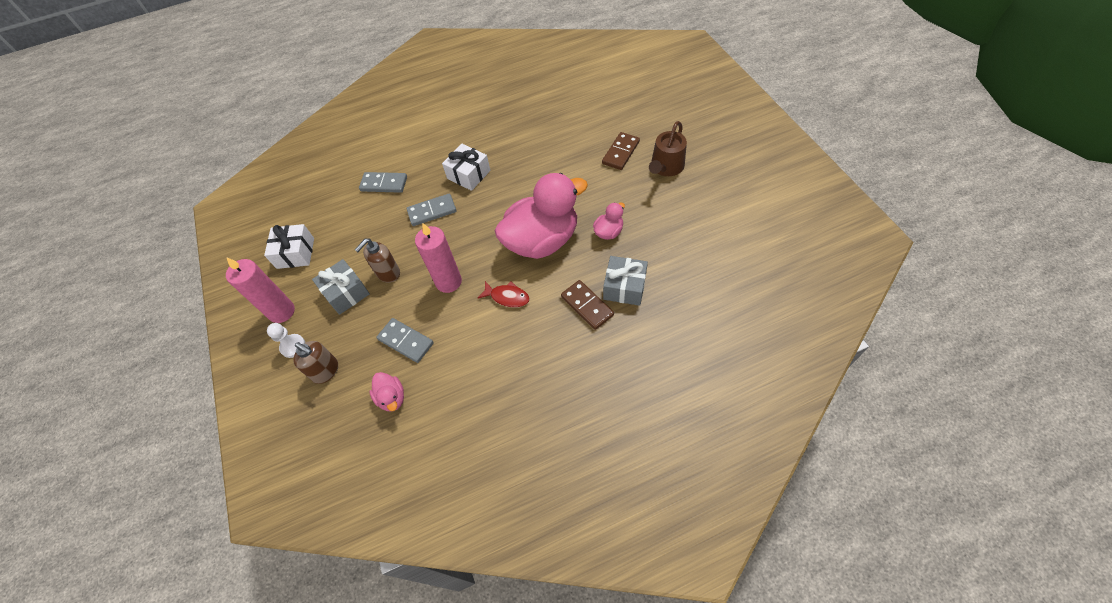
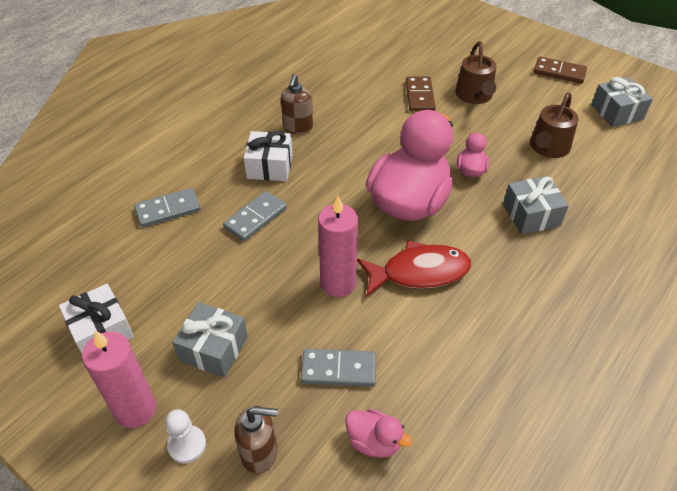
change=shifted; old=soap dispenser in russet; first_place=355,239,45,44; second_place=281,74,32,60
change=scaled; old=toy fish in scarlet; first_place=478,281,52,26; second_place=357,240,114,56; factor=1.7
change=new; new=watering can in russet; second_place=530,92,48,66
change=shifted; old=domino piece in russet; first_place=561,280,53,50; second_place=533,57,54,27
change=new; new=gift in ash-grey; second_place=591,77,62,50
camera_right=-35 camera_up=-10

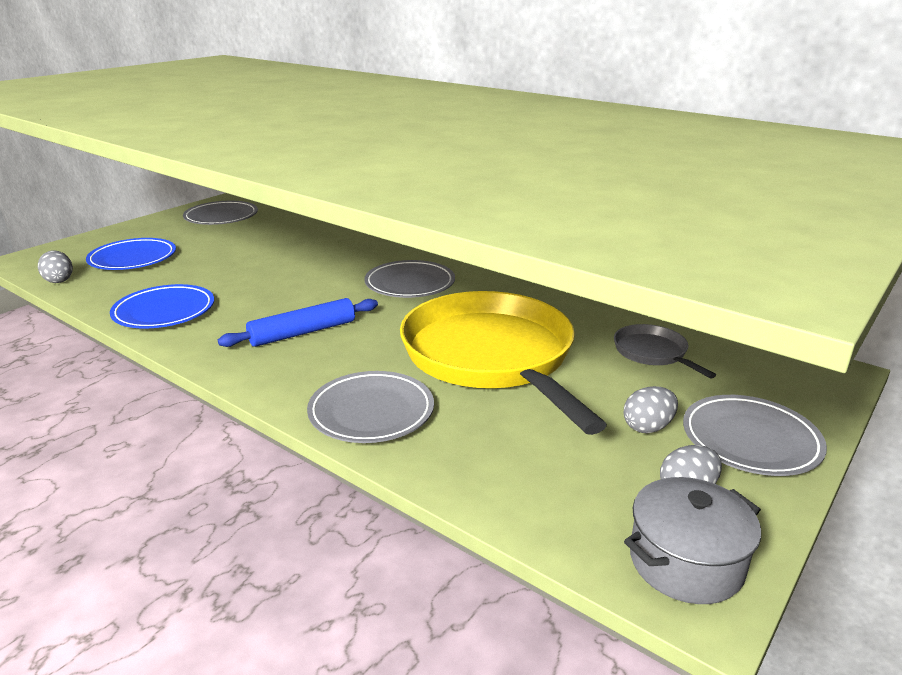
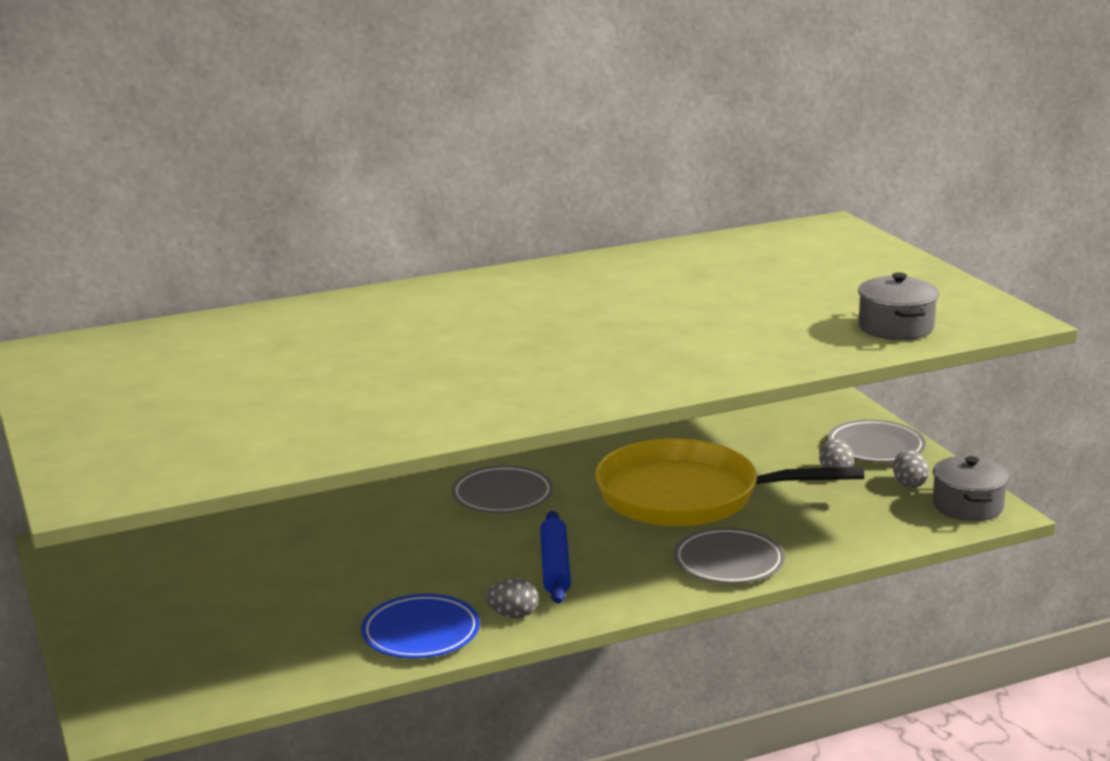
change=shifted; old=egg in ash-grey; first_place=38,250,35,33; second_place=485,578,54,40
change=new; new=cooking pot in ash-grey; second_place=858,273,81,67
change=gone; old=plate in blue; first_place=86,238,90,32
change=gone; old=plate in ash-grey; first_place=183,201,75,24
change=gone; old=pan in ash-grey; first_place=614,324,102,55
camera_right=-60 camera_up=-5

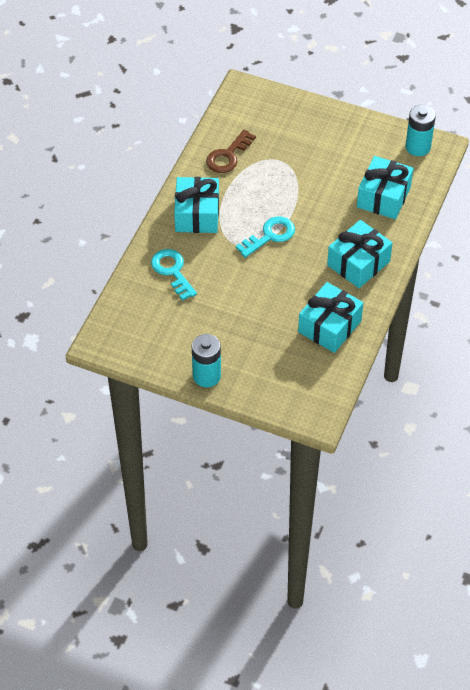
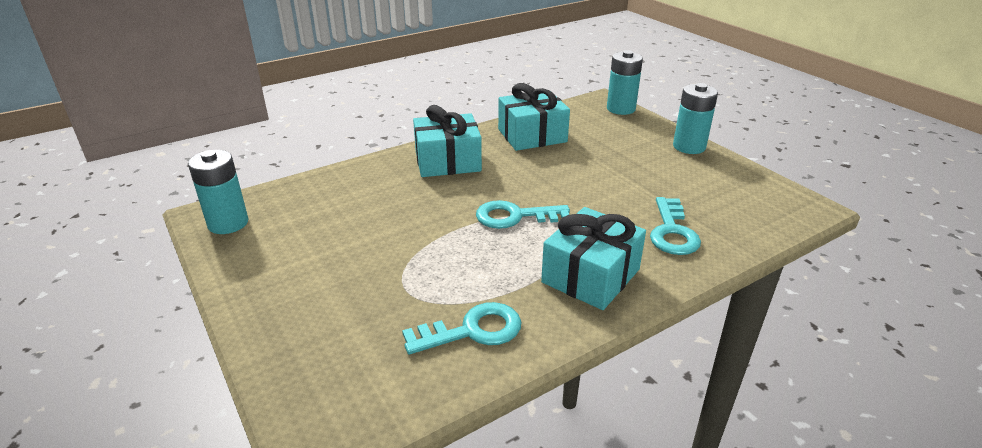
change=repainted; old=key in russet; new=key in teal; first_place=206,129,50,44; second_place=402,302,119,53
change=new; new=AA battery in teal; second_place=607,50,36,65
change=gone; old=gift in teal; first_place=357,156,56,63
camera_right=-145 camera_up=-20

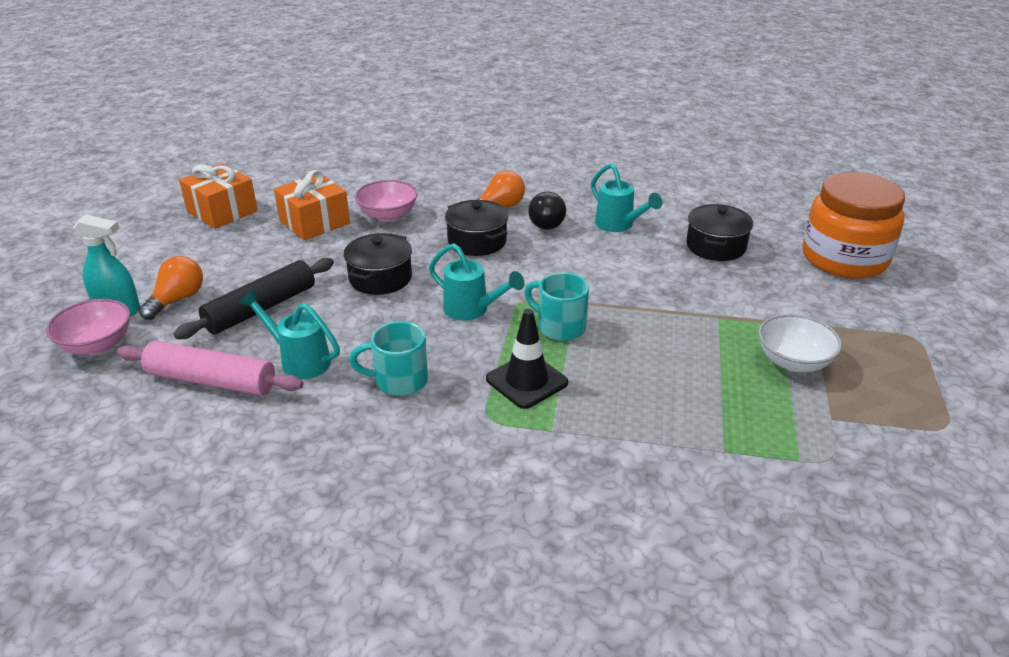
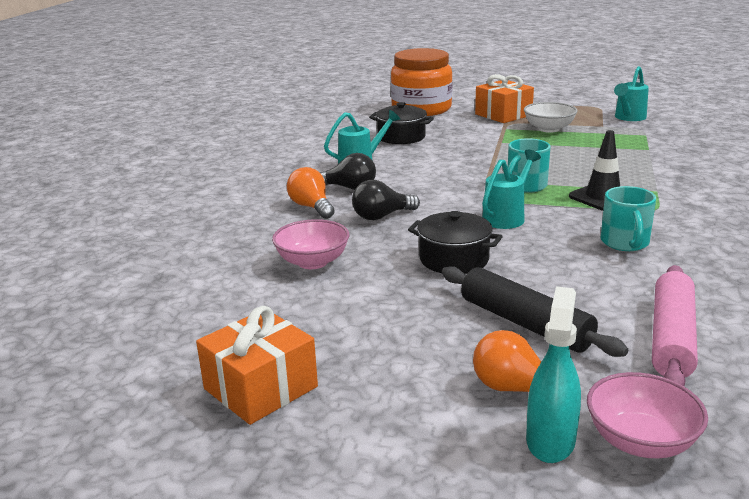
change=swapped; old=cooking pot in ebony; new=lightbulb in ebony; first_place=445,200,64,56; second_place=352,180,68,40
change=shifted; old=gift in bright orange; first_place=274,170,76,70; second_place=475,74,59,49
change=shifted; old=watering can in teal; first_place=239,290,101,89; second_place=614,66,35,55
camera_right=-85 camera_up=-10

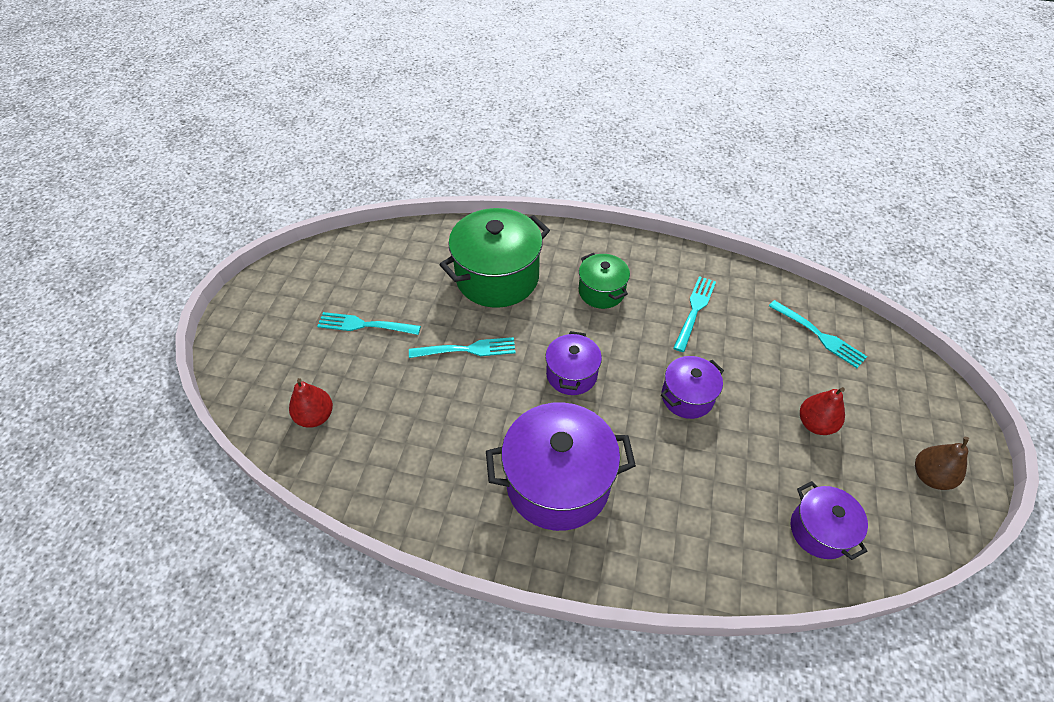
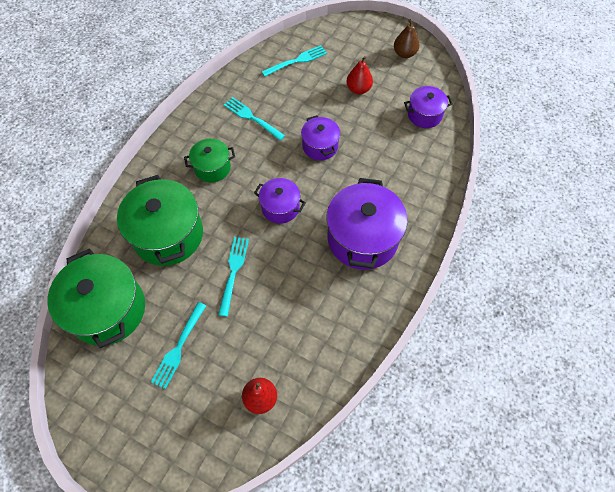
change=new; new=cooking pot in emerald; second_place=47,248,98,100
camera_right=-75 camera_up=10

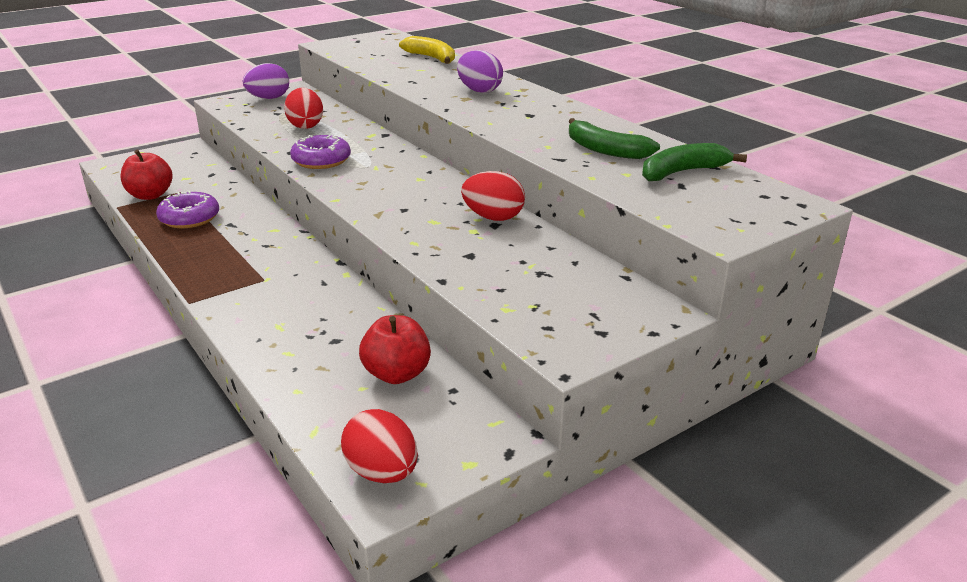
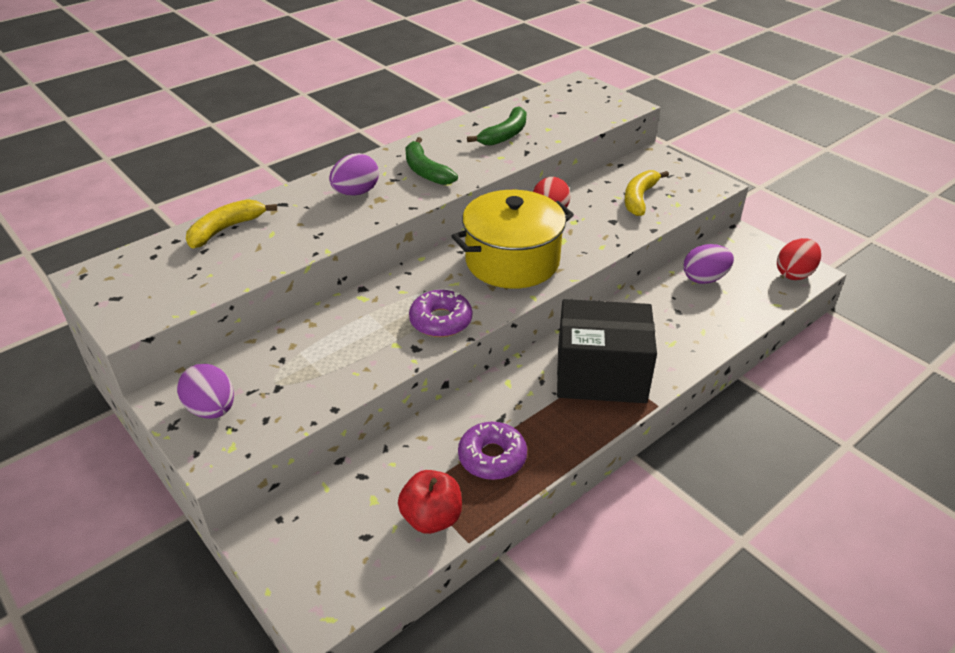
change=shifted; old=banana fruit in emerald; first_place=642,143,105,38; second_place=406,137,52,48
change=new; new=cooking pot in golden; second_place=452,190,122,99
change=new; new=box in ebony; second_place=557,299,100,104
change=new; new=banana fruit in golden; second_place=625,170,44,46
change=swapped; old=apple fruit in scarlet; new=egg in royal purple; first_place=359,315,72,69; second_place=683,244,51,40
change=gone; old=egg in scarlet; first_place=284,88,39,41
camera_right=-95 camera_up=10

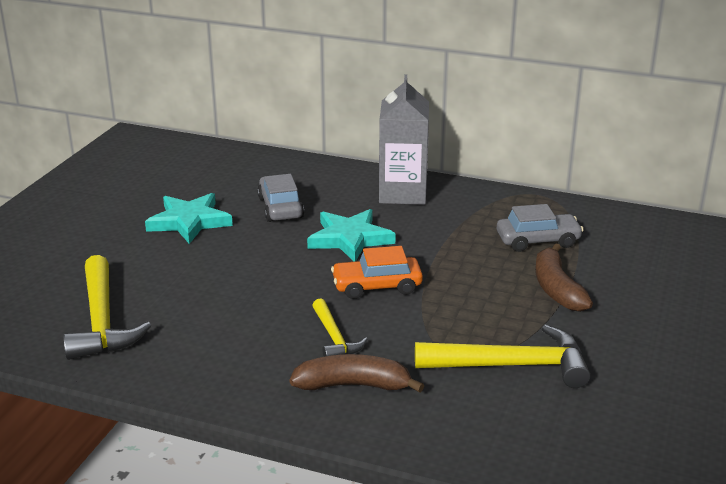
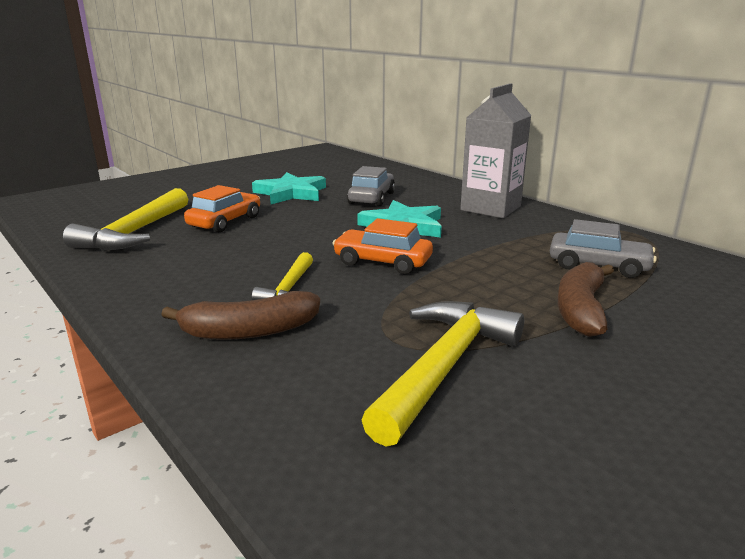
change=rotated; old=banana fruit in russet; first_place=289,354,135,39; second_place=161,291,159,49; degrees=135
change=new; new=automobile in bright orange; second_place=184,185,76,47
change=rotated; old=carpenter's hammer in golden; first_place=415,324,175,64; second_place=362,301,162,146; degrees=-90
camera_right=30 camera_up=-5

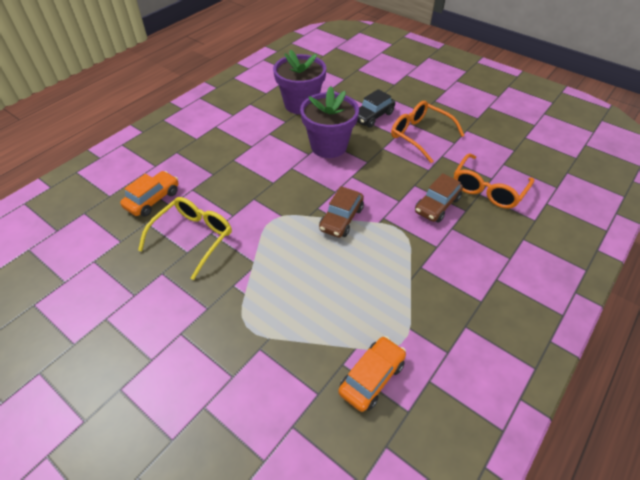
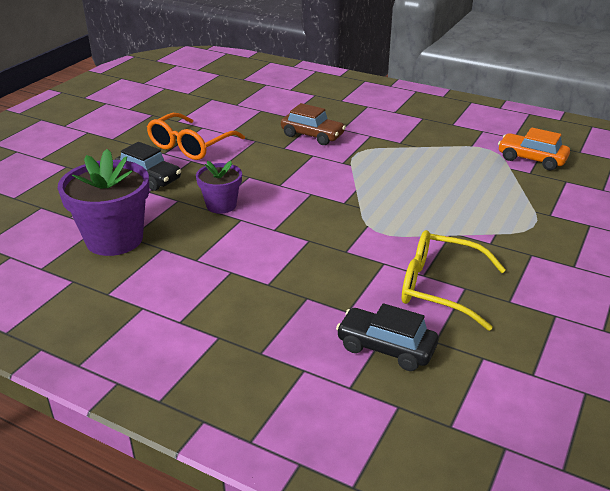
change=scaled; old=plant pot in royal purple; first_place=300,86,59,72; second_place=196,161,46,53; factor=0.57
change=repainted; old=automobile in bright orange; new=automobile in ebony; first_place=120,171,58,46; second_place=336,303,102,68
change=gone; old=automobile in russet; first_place=319,186,45,52
change=gone; old=eyeglasses in bright orange; first_place=454,153,80,56
camera_right=-100 camera_up=-15

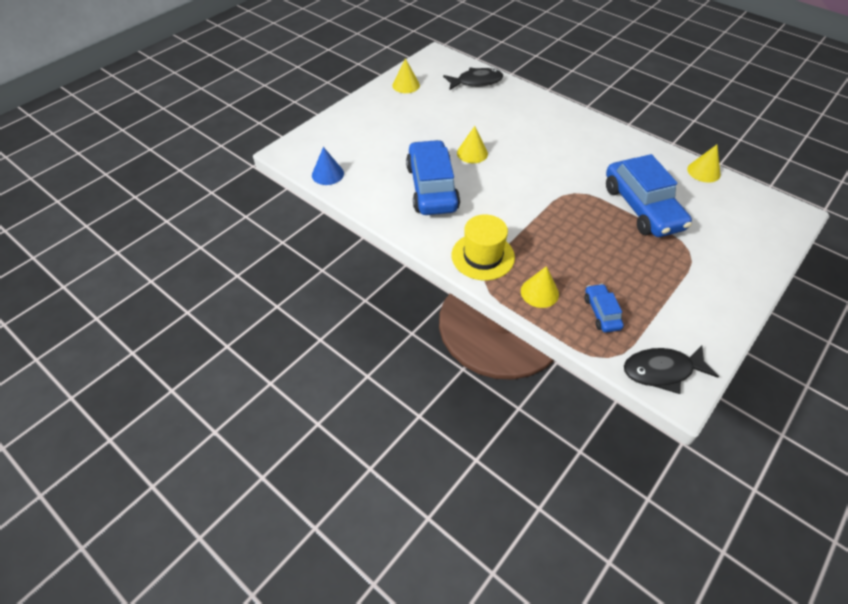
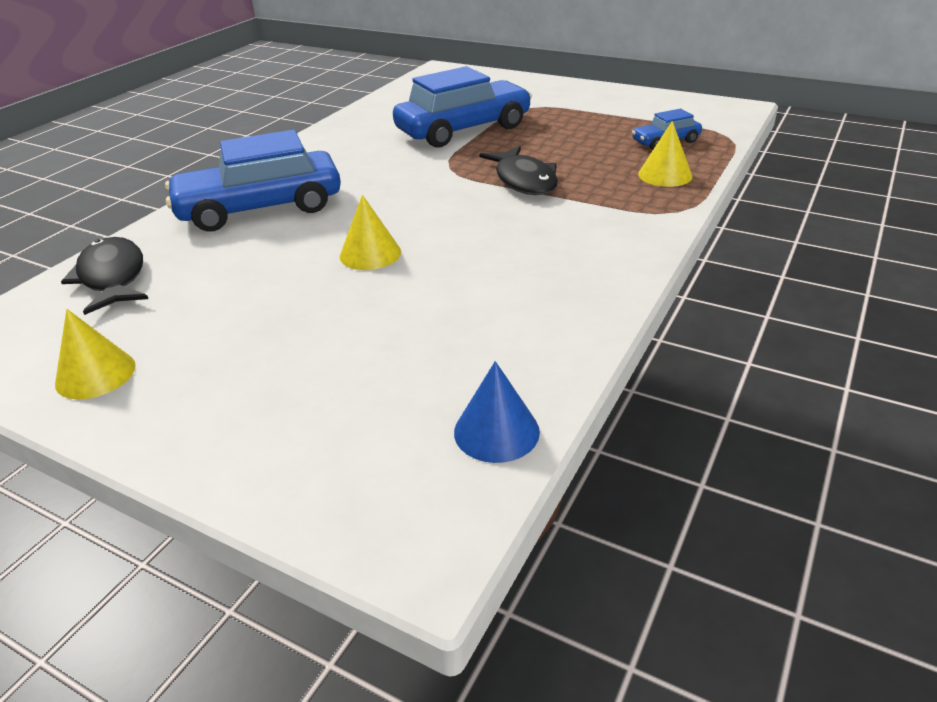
change=shifted; old=automobile in blue; first_place=406,140,54,75; second_place=165,130,176,101
change=shifted; old=toy fish in ebony; first_place=624,345,95,49; second_place=479,146,79,49
change=gone; old=tall hat in golden; first_place=452,215,63,65
change=gone; old=cone shape in golden; first_place=687,145,34,38
camera_right=-100 camera_up=-15

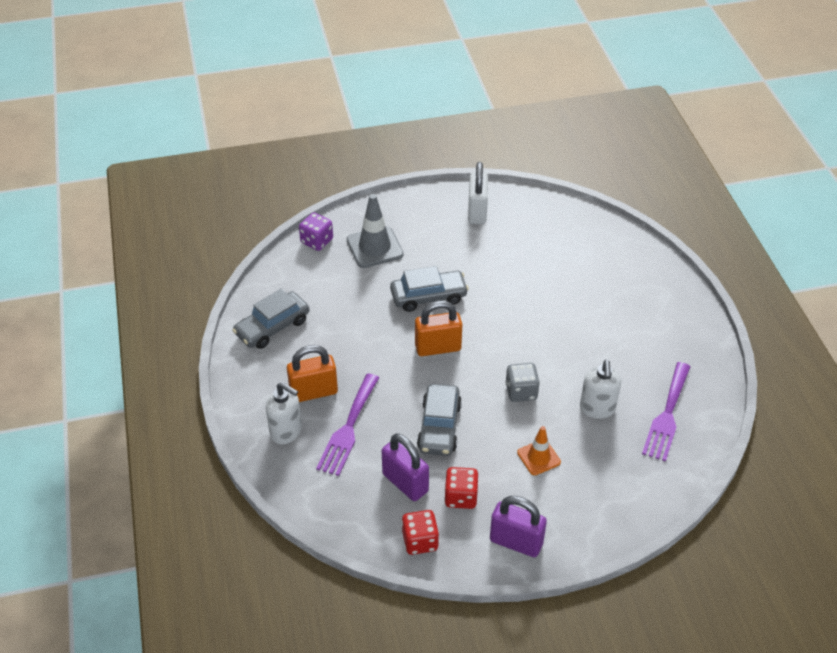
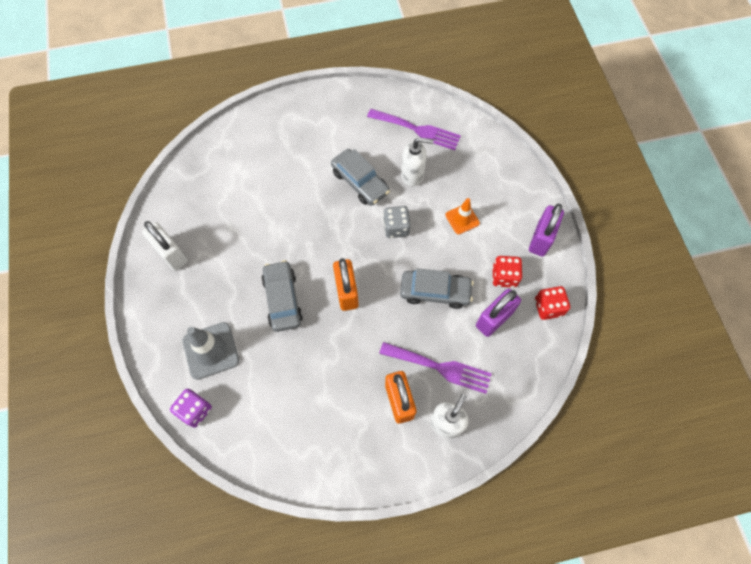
change=rotated; old=lock in snow-white; first_place=468,162,20,62; second_place=142,221,46,50; degrees=45
change=shifted; old=automobile in ash-grey; first_place=233,289,76,60; second_place=331,149,59,57
camera_right=-90 camera_up=20

